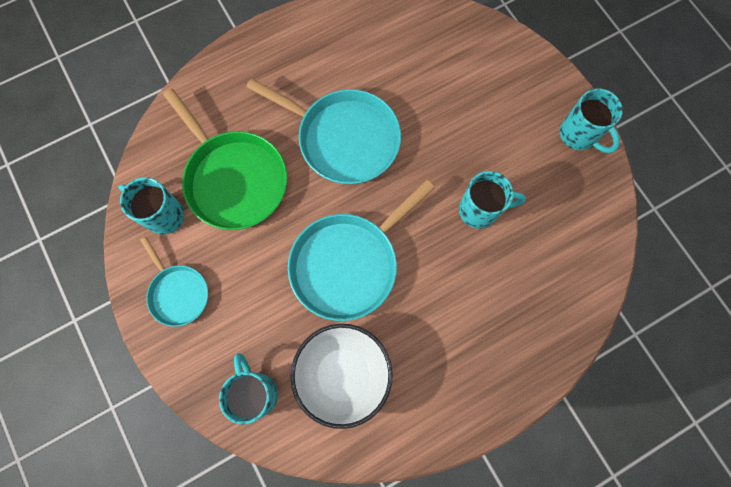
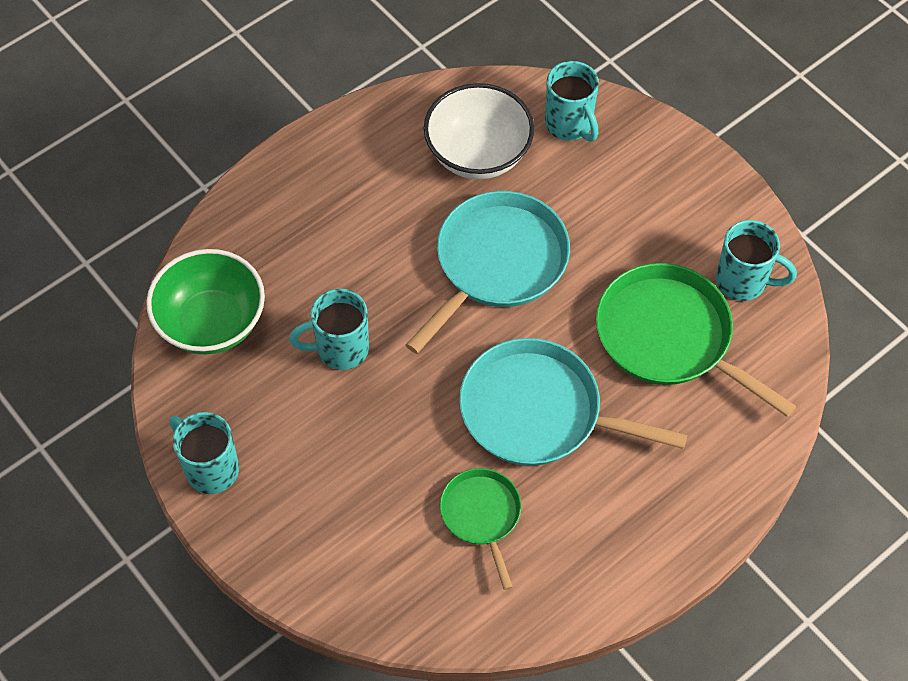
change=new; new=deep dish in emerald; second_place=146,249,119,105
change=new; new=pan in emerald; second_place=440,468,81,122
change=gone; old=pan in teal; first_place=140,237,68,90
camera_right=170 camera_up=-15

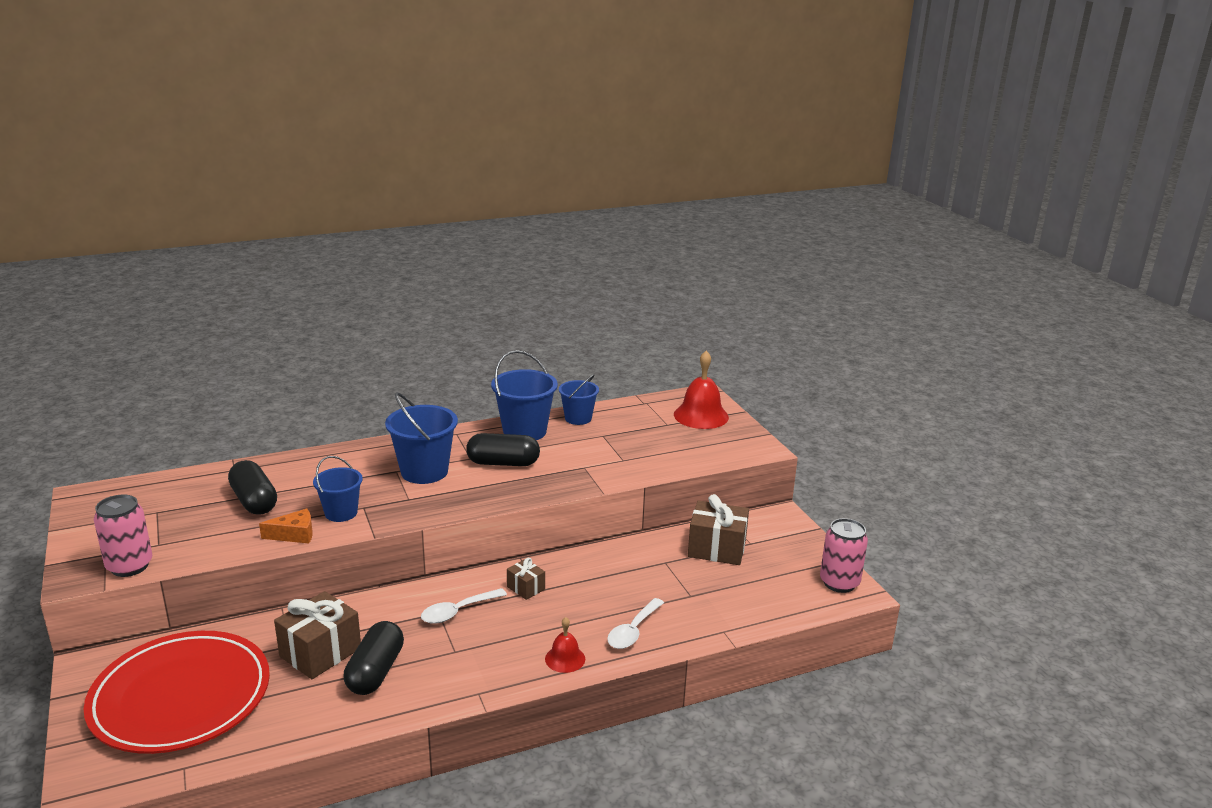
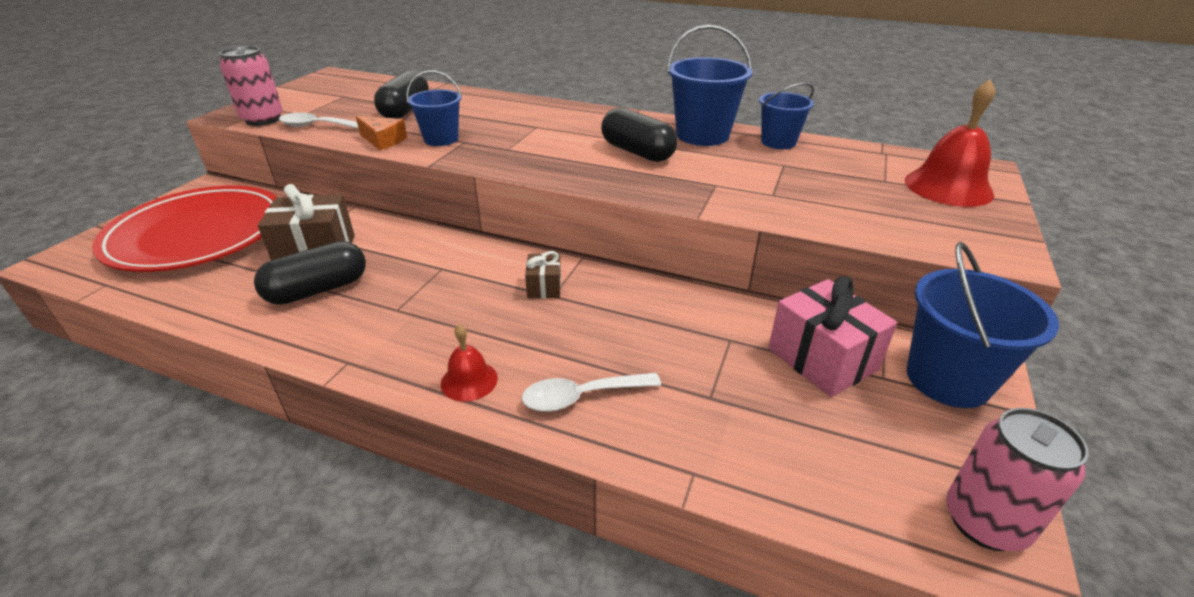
change=shifted; old=teaspoon in snow-white; first_place=421,588,86,36; second_place=279,113,80,16
change=repainted; old=gift in russet; new=gift in pink; first_place=688,494,61,71; second_place=768,276,129,121
change=shifted; old=bucket in blue; first_place=385,392,73,92; second_place=907,242,152,166
camera_right=45 camera_up=10

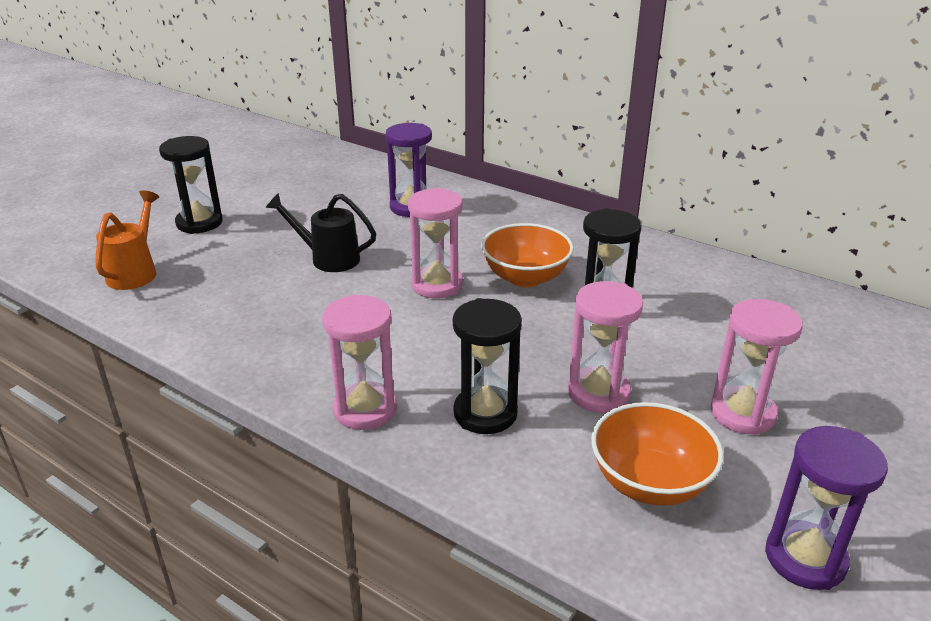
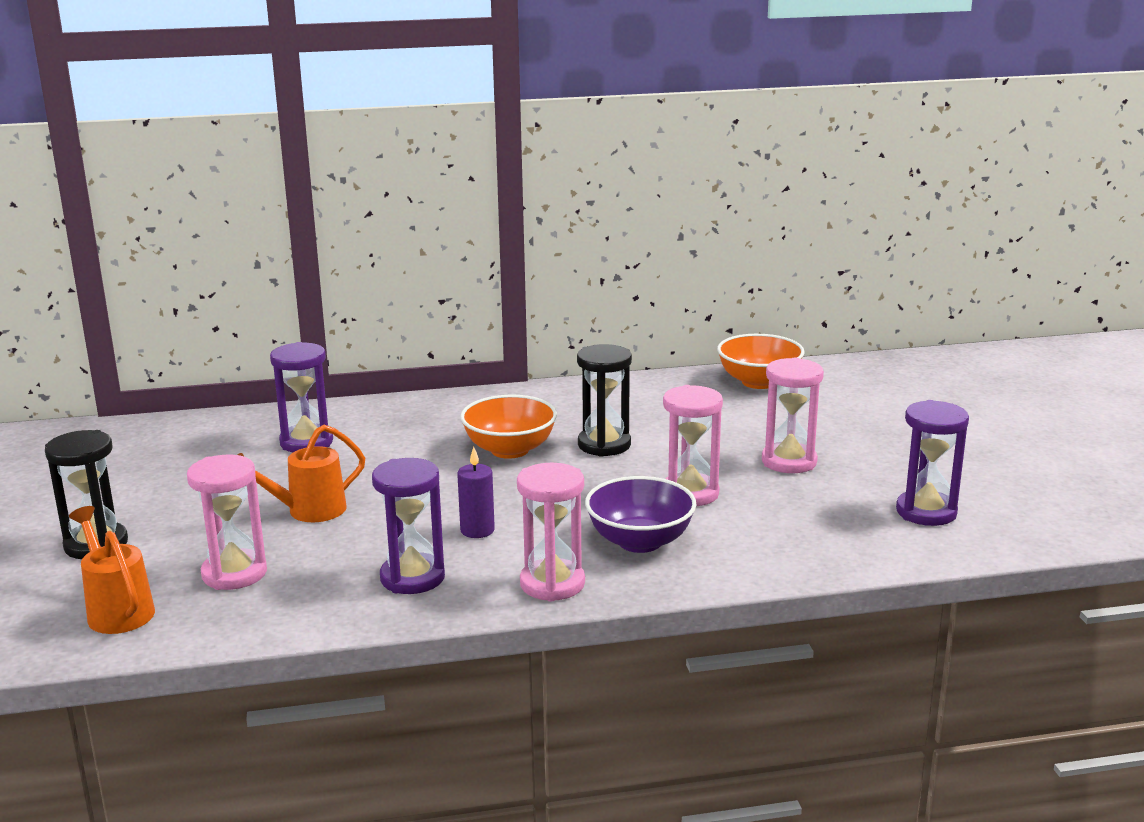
change=shifted; old=sandglass in pink; first_place=408,188,55,111; second_place=187,454,80,136
change=repainted; old=watering can in ebony; new=watering can in bright orange; first_place=266,193,110,79; second_place=238,425,127,97
change=new; new=sandglass in royal purple; second_place=372,458,73,136
change=new; new=wax candle in royal purple; second_place=457,447,38,91
change=swapped; old=sandglass in ebony; new=deep dish in royal purple; first_place=453,298,69,136; second_place=585,476,112,77
change=shifted; old=deep dish in bright orange; first_place=591,402,133,104; second_place=717,334,88,55
camera_right=-45 camera_up=-10

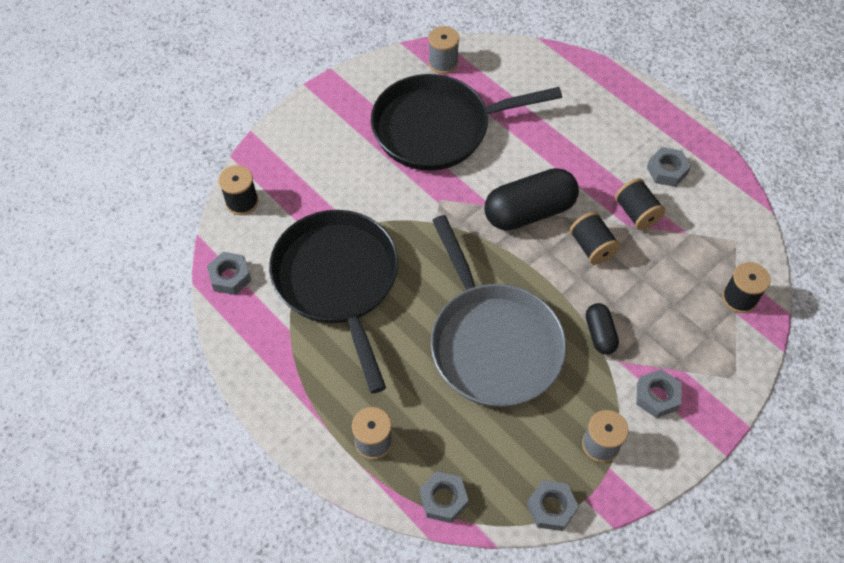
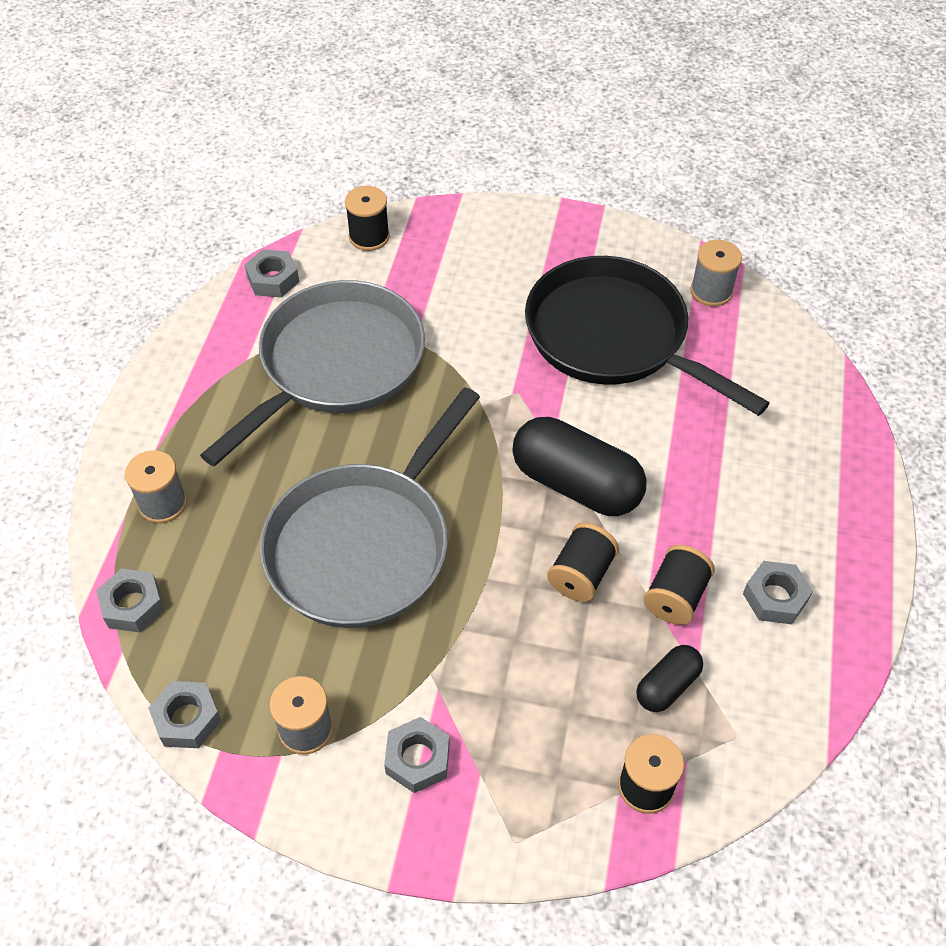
change=repainted; old=pan in ebony; new=pan in ash-grey; first_place=269,210,130,183; second_place=200,280,225,187
change=shifted; old=capsule in ebony; first_place=586,303,33,52; second_place=636,645,67,67
camera_right=55 camera_up=-5

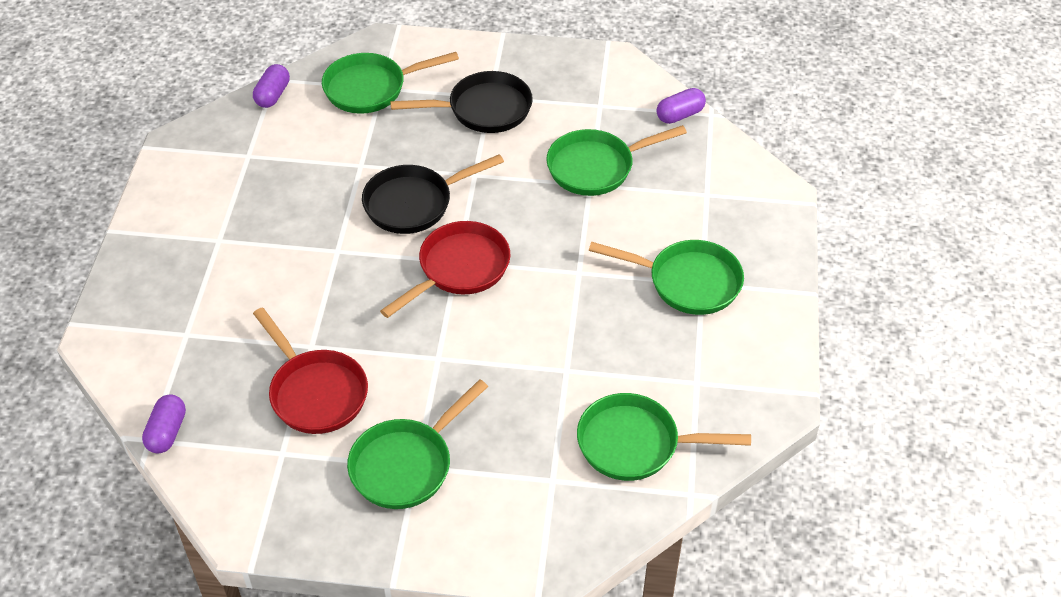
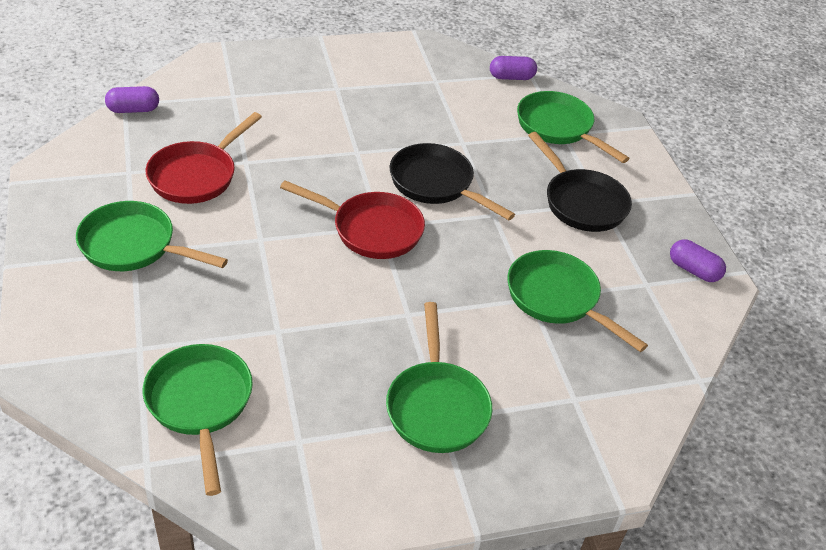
change=shifted; old=capsule in royal purple; first_place=657,88,49,36; second_place=670,239,56,43
camera_right=65 camera_up=-5

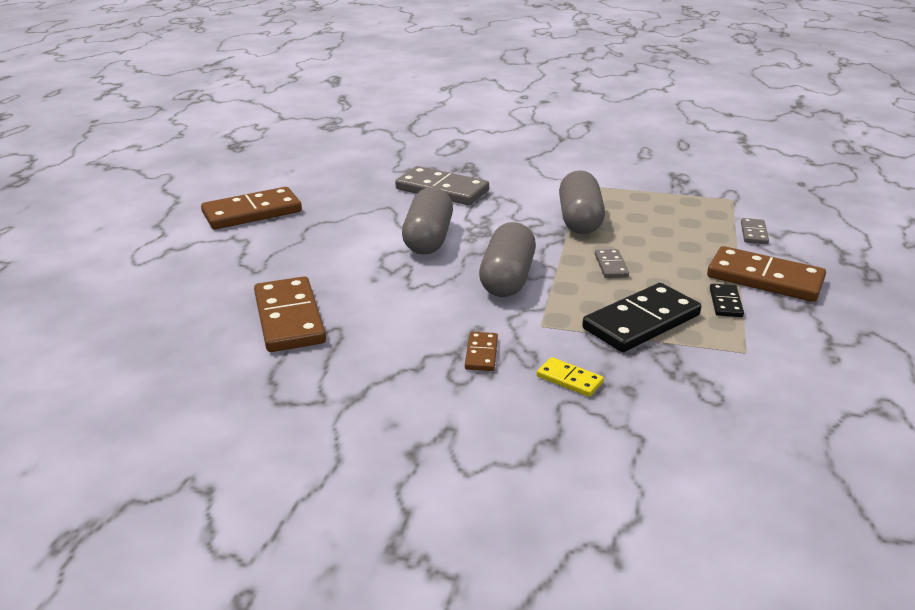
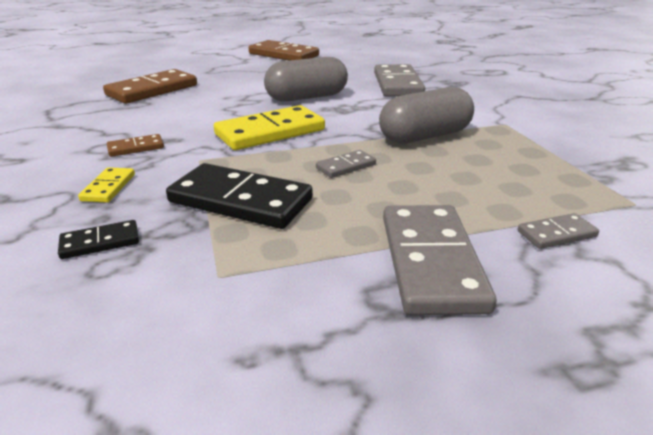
change=shifted; old=domino piece in ebony; first_place=710,284,34,33; second_place=58,220,81,39
change=swapped; old=capsule in ash-grey; new=domino piece in golden; first_place=479,222,57,75; second_place=214,105,111,45
change=repainted; old=domino piece in russet; new=domino piece in ash-grey; first_place=707,246,119,56; second_place=383,205,113,110
camera_right=60 camera_up=0

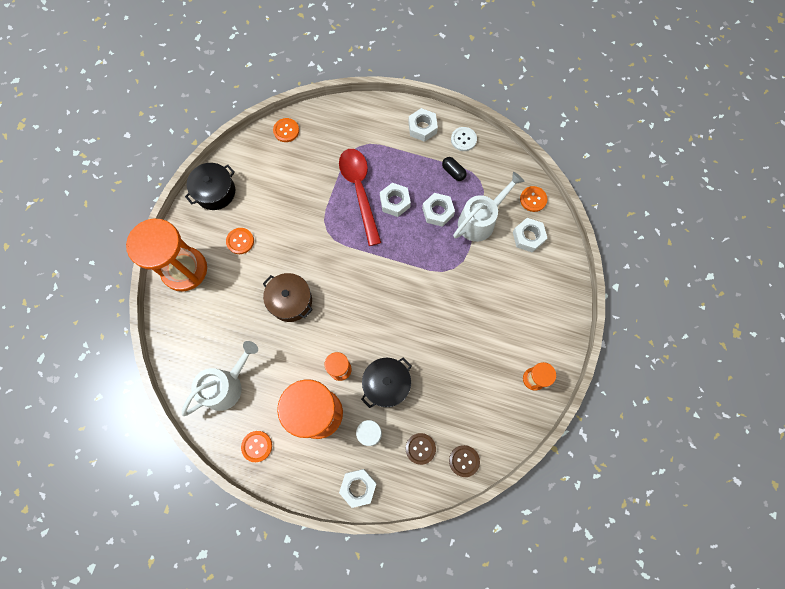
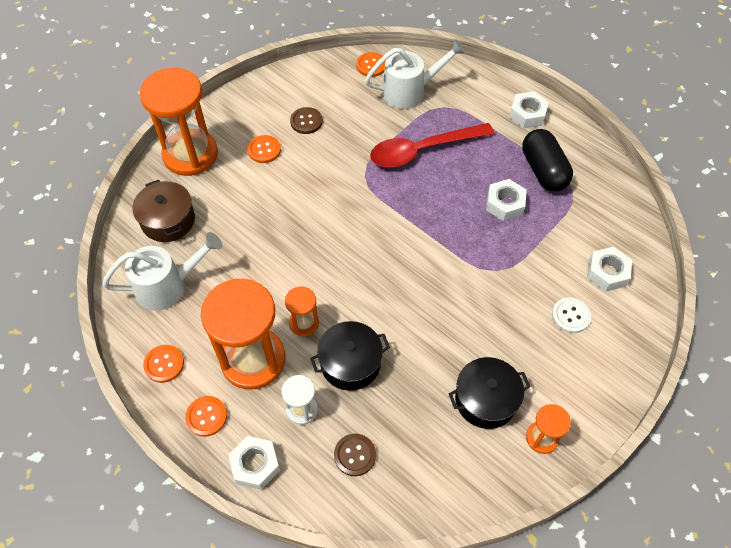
change=shifted; old=cooking pot in russet; first_place=263,273,50,49; second_place=133,180,62,62
change=shifted; old=shirt button in bright orange; first_place=520,186,27,26; second_place=185,396,42,41
change=shifted; old=shirt button in russet; first_place=449,445,31,32; second_place=290,107,33,27
change=shifted; old=watering can in snow-white; first_place=453,172,71,70; second_place=365,39,100,70
change=rotated; old=teaspoon in scarlet; first_place=339,149,42,97; second_place=370,123,124,44; degrees=-120
change=shifted; old=cooking pot in ebony; first_place=185,163,50,47; second_place=449,357,82,72
change=scaled; old=capsule in ebony; first_place=442,157,24,24; second_place=522,129,51,63; factor=1.92
change=shifted; old=shirt button in snow-white; first_place=451,127,26,24; second_place=552,298,39,35
change=gone; old=hexagon nut in snow-white; first_place=380,183,31,34
camera_right=25 camera_up=-15

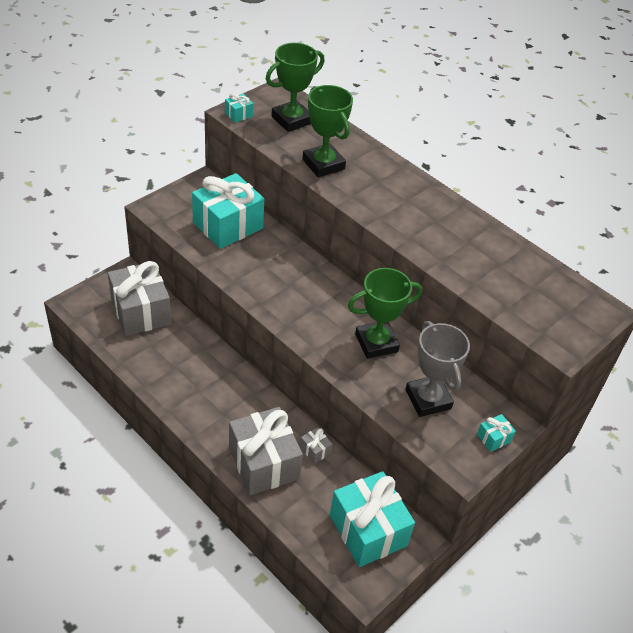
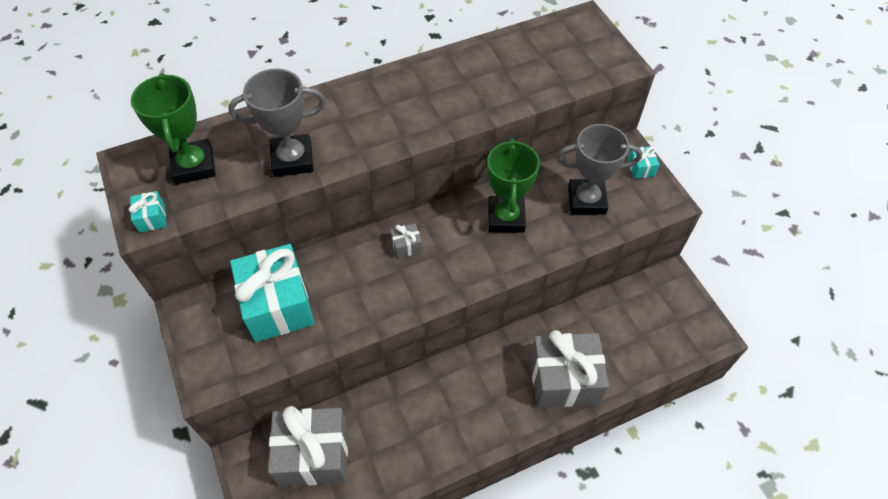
change=repainted; old=award cup in emerald; new=award cup in ash-grey; first_place=302,85,51,92; second_place=228,69,98,108
change=shifted; old=gift in ash-grey; first_place=300,427,33,37; second_place=390,223,32,35
change=gone; old=gift in teal; first_place=330,471,85,96
camera_right=-65 camera_up=10

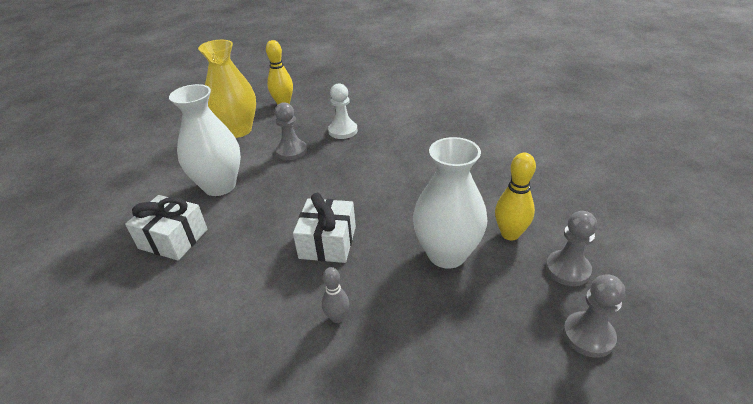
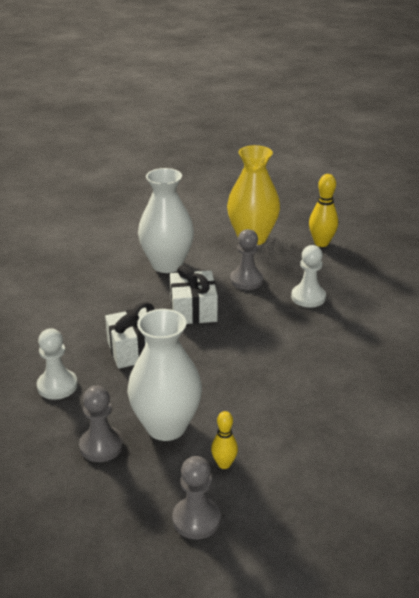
change=swapped; old=tenpin in ash-grey; new=game pawn in snow-white; first_place=322,267,27,56; second_place=37,328,41,72
change=shifted; old=game pawn in ash-grey; first_place=563,274,62,84; second_place=79,385,44,77
change=shifted; old=gift in snow-white; first_place=125,195,83,65; second_place=170,265,48,59
change=scaled; old=tenpin in golden; first_place=495,153,41,88; second_place=211,411,27,58; factor=0.63
camera_right=60 camera_up=-5

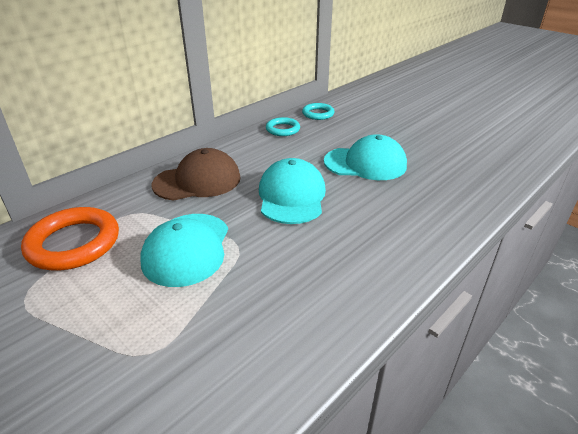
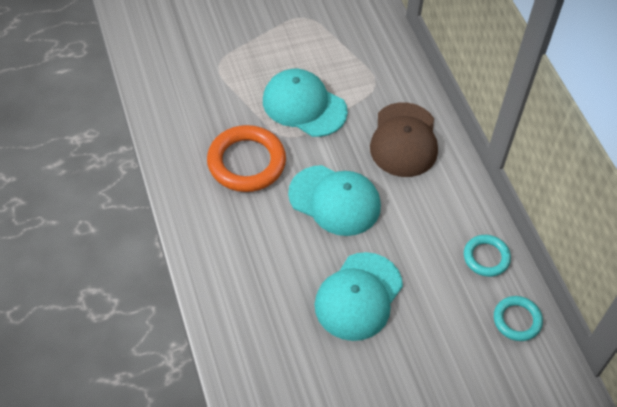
change=shifted; old=torus in bright orange; first_place=21,207,98,63; second_place=207,125,79,67
camera_right=115 camera_up=20

